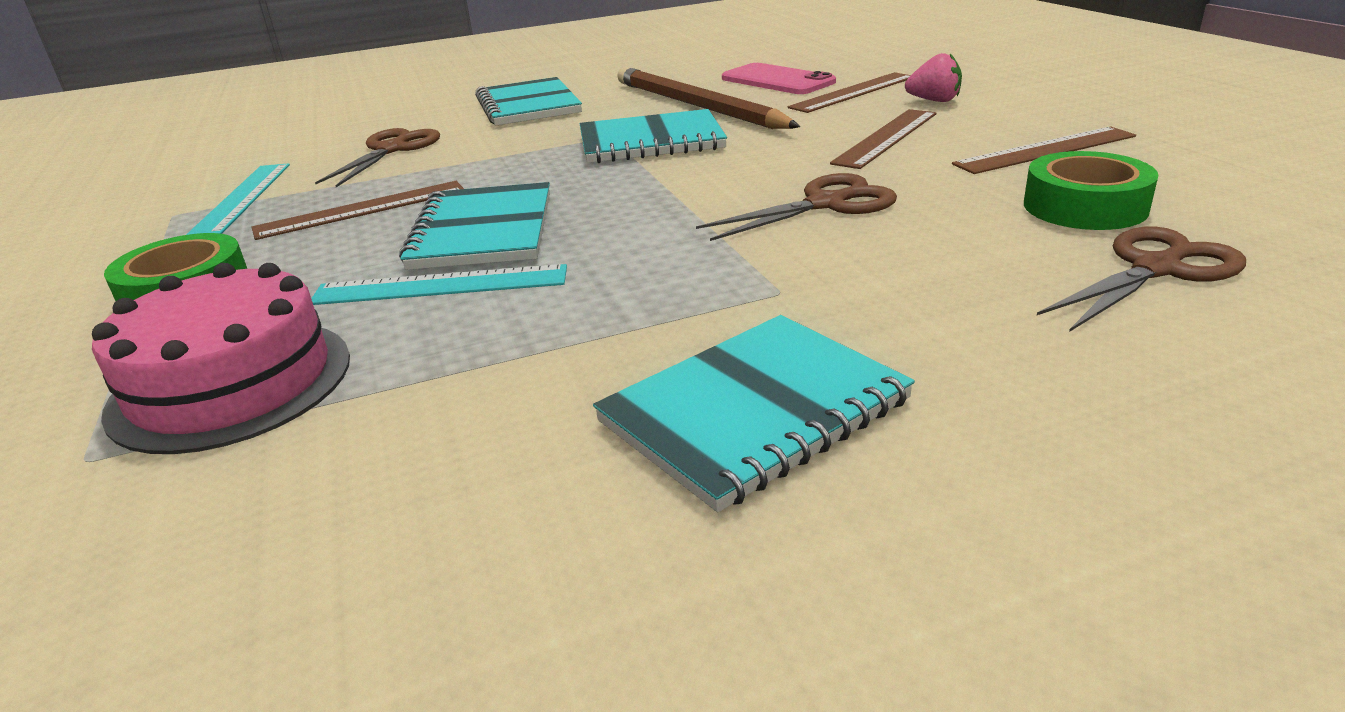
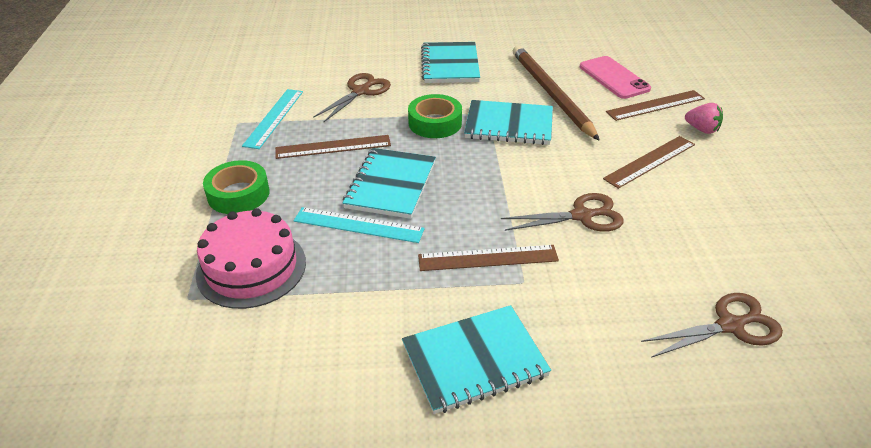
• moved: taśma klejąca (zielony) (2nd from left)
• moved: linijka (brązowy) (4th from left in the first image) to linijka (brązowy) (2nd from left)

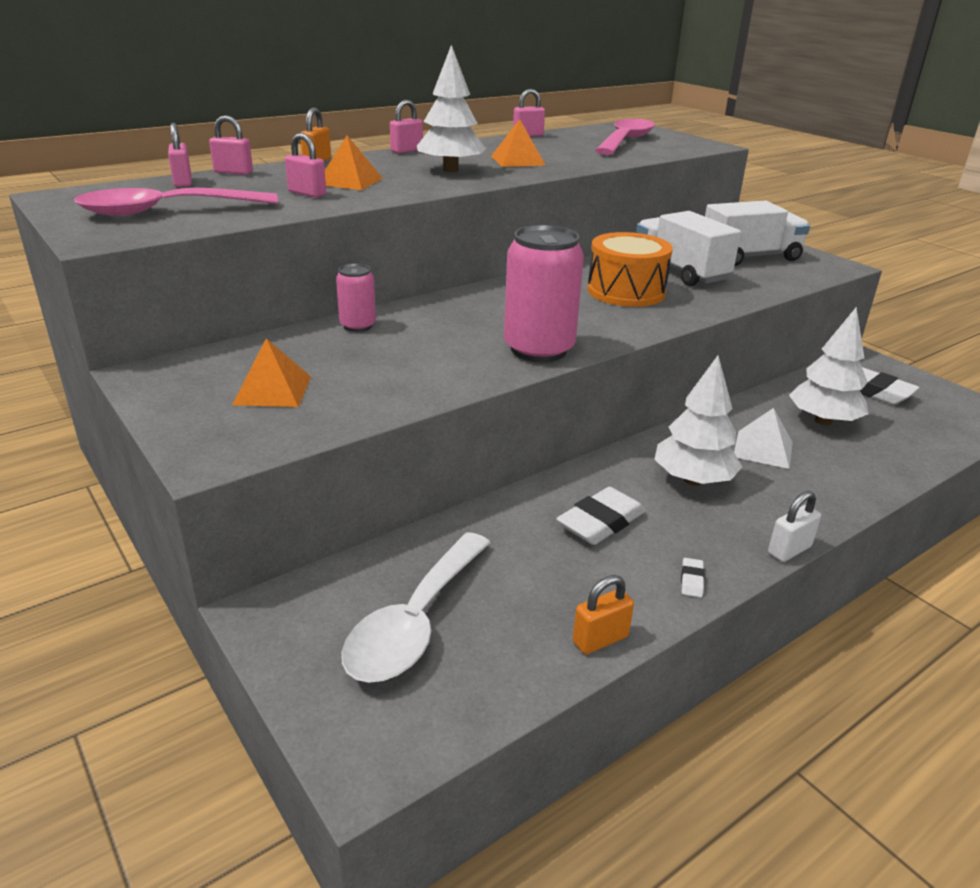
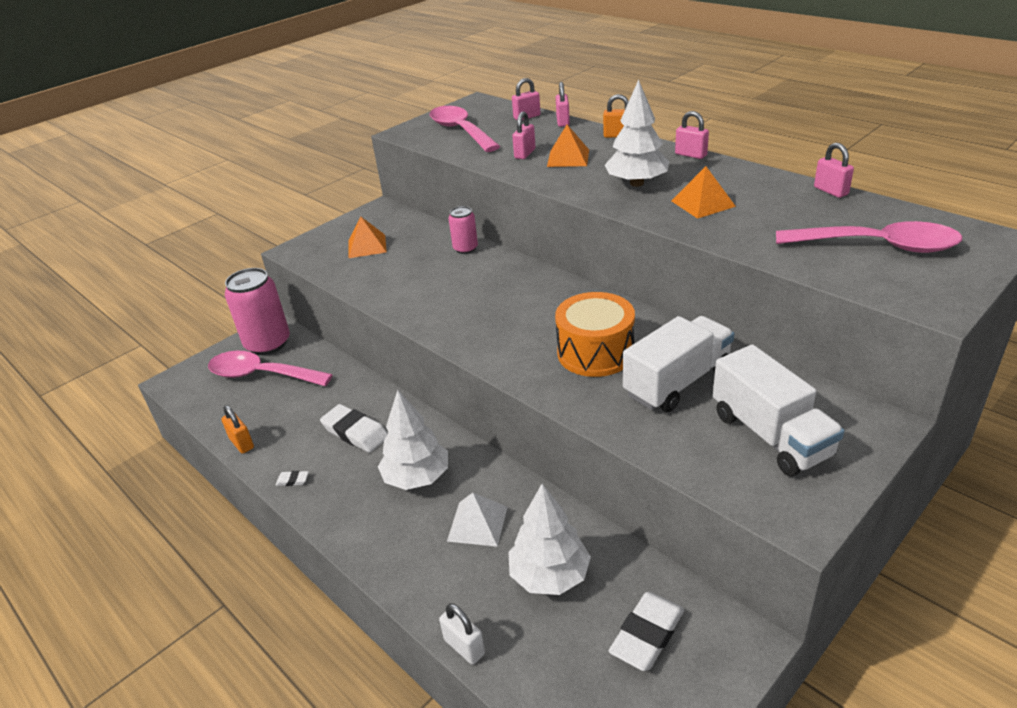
• recoloured: łyżka (biały) to łyżka (różowy) (1st from left)
• moved: puszka (różowy) (2nd from left in the first image) to puszka (różowy) (1st from left)
• moved: kłódka (biały)

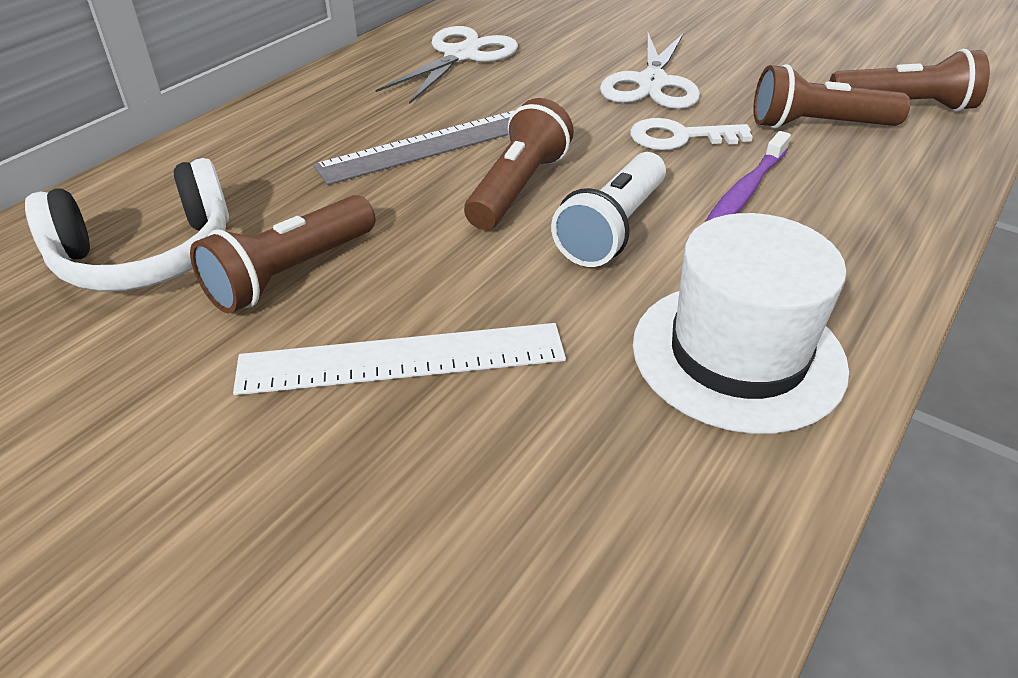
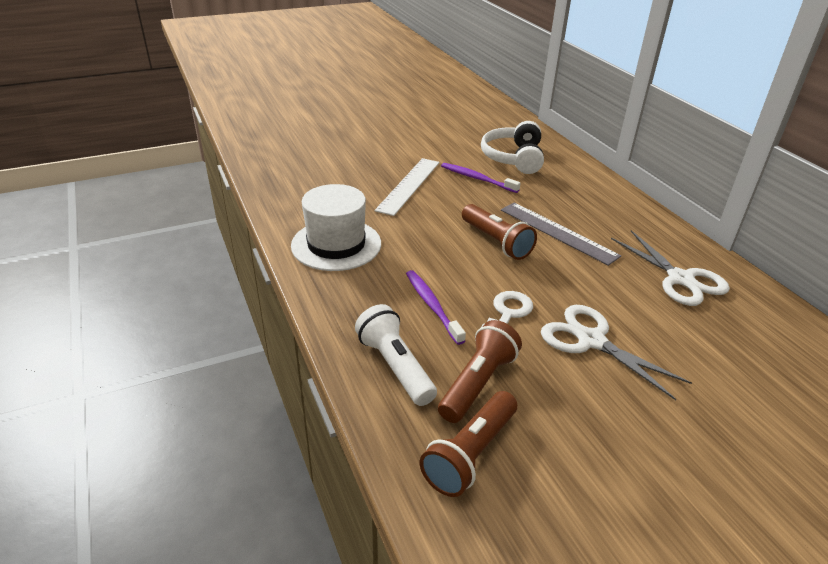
• moved: latarka (biały)
• replaced: latarka (brązowy) (1st from left) to szczoteczka do zębów (fioletowy) (2nd from left)
• turned: linijka (szary) 45 degrees counterclockwise

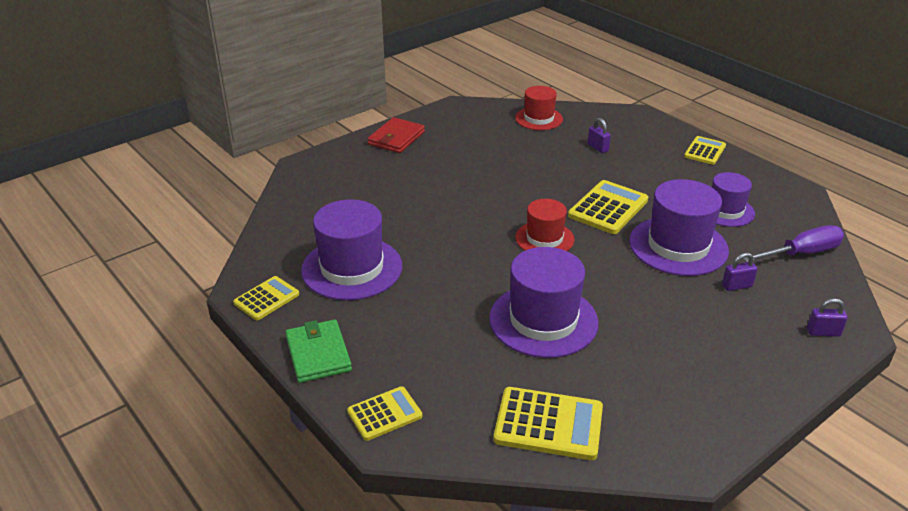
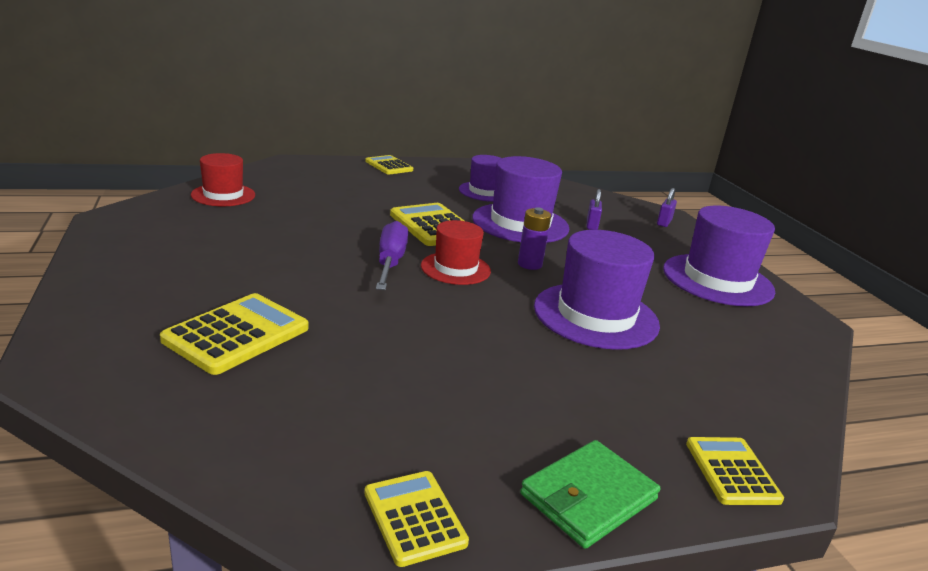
• moved: kalkulator (żółty) (3rd from left in the first image) to kalkulator (żółty) (1st from left)
• moved: śrubokręt (fioletowy)
• added: bateria (fioletowy)
• turned: portfel (zielony) 45 degrees counterclockwise
• moved: kapelusz (fioletowy) (1st from left in the first image) to kapelusz (fioletowy) (4th from left)
• removed: portfel (czerwony)
• removed: kłódka (fioletowy) (1st from left)

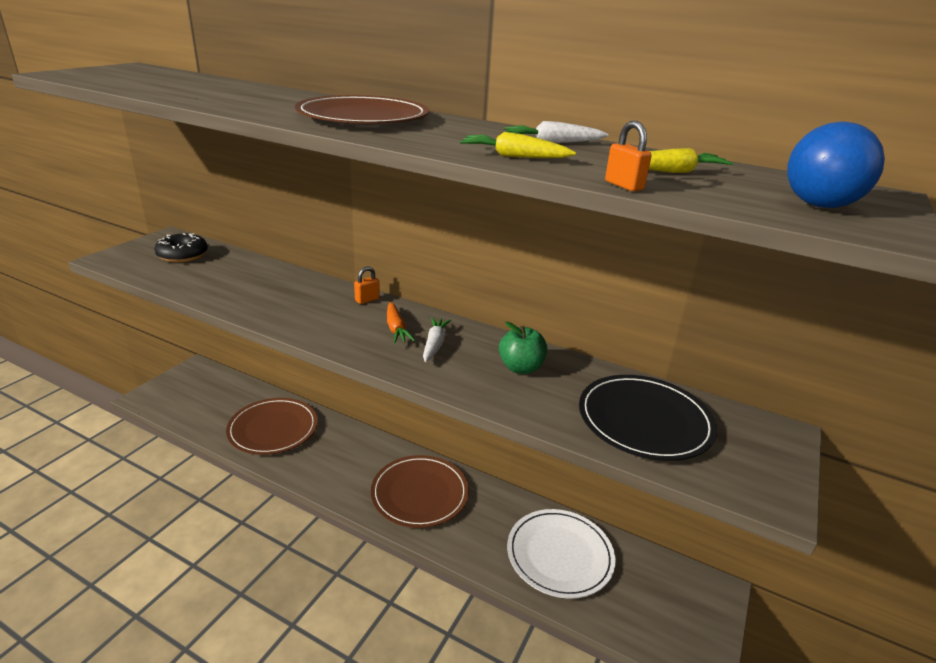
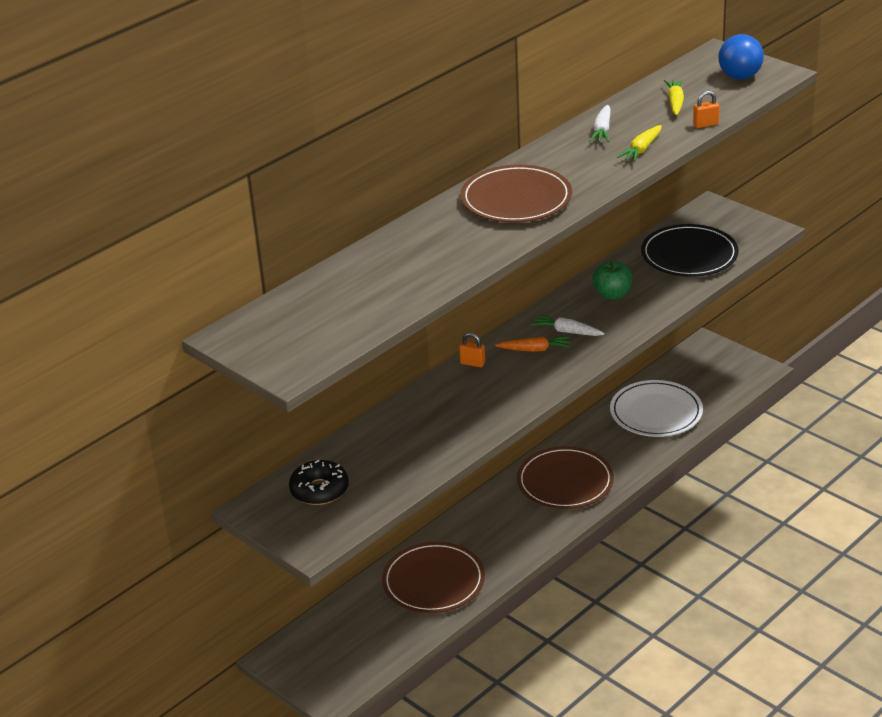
• turned: kłódka (pomarańczowy) (1st from left) 45 degrees counterclockwise

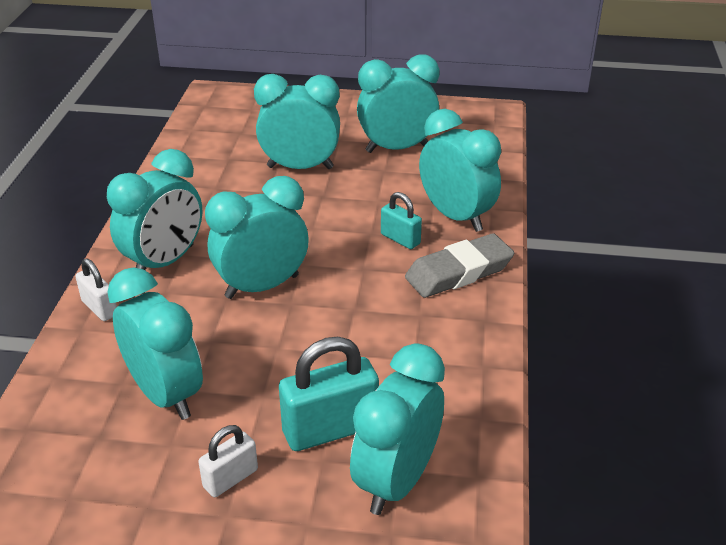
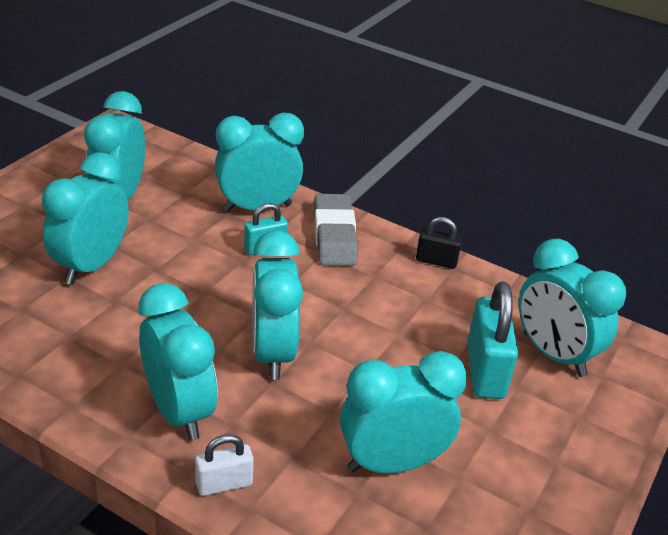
• added: kłódka (czarny)
• removed: kłódka (biały) (2nd from left)

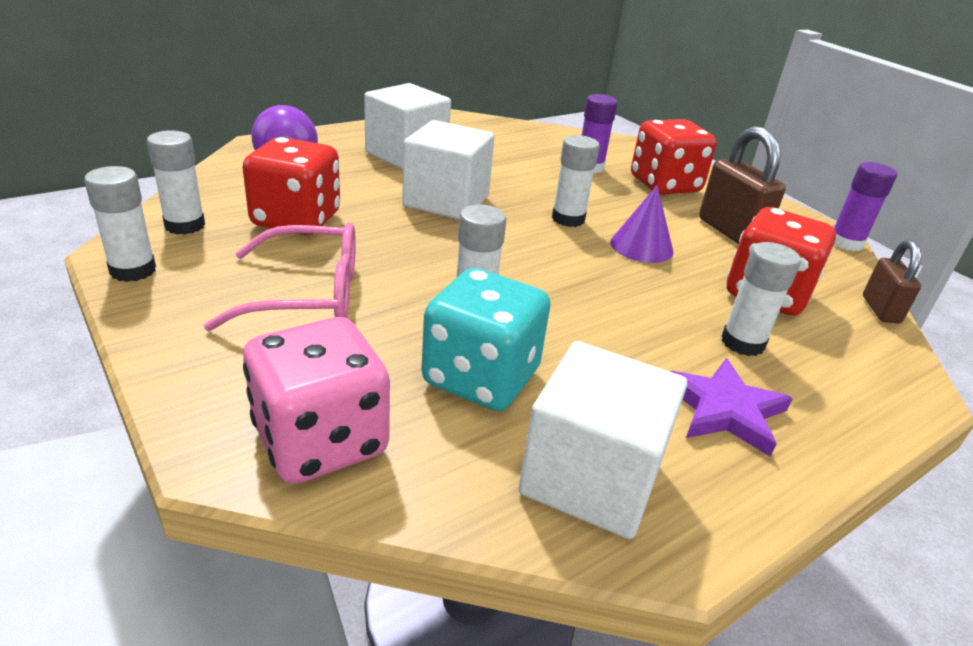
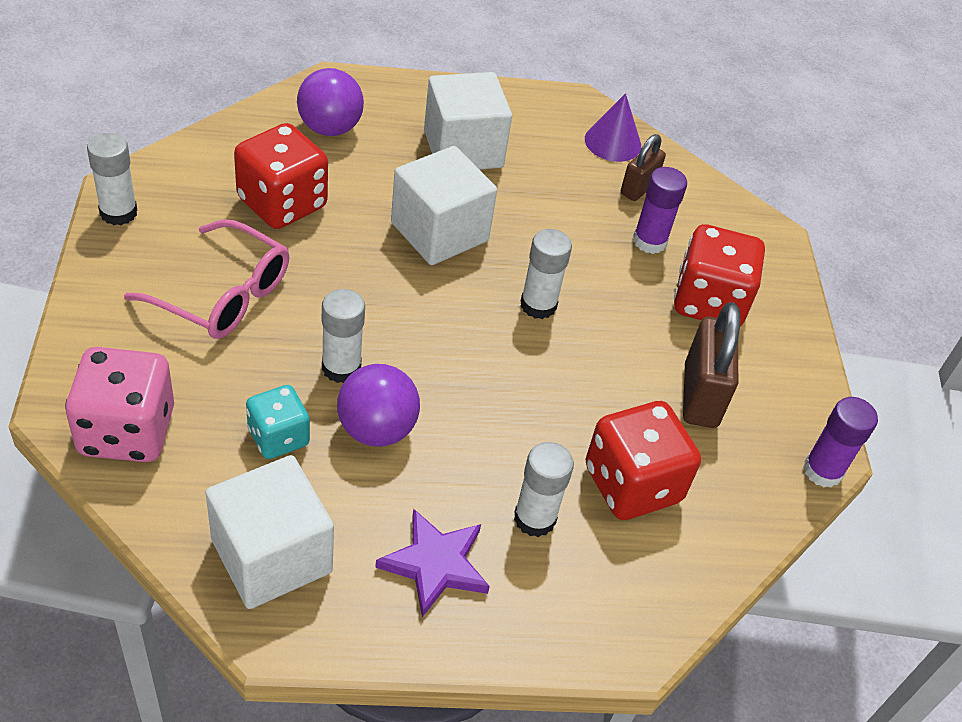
• resized: kostka do gry (turkusowy) x0.61
• added: piłka (fioletowy) (2nd from left)
• moved: stożek (fioletowy)
• moved: kłódka (brązowy) (2nd from left in the first image) to kłódka (brązowy) (1st from left)
• removed: klej w sztyfcie (biały) (2nd from left)

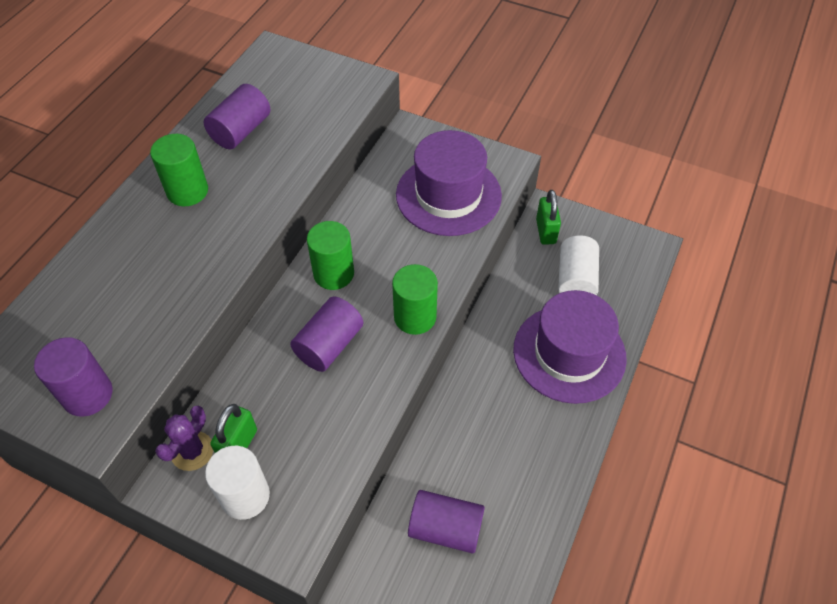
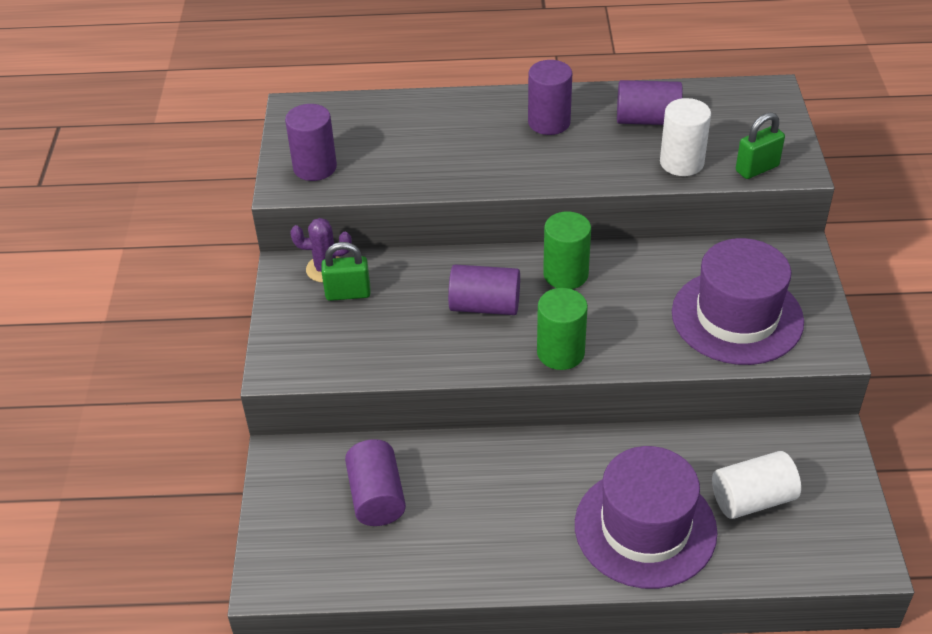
• recoloured: walec (zielony) (1st from left) to walec (fioletowy) (4th from left)
• moved: walec (biały) (1st from left)
• moved: kłódka (zielony) (2nd from left)

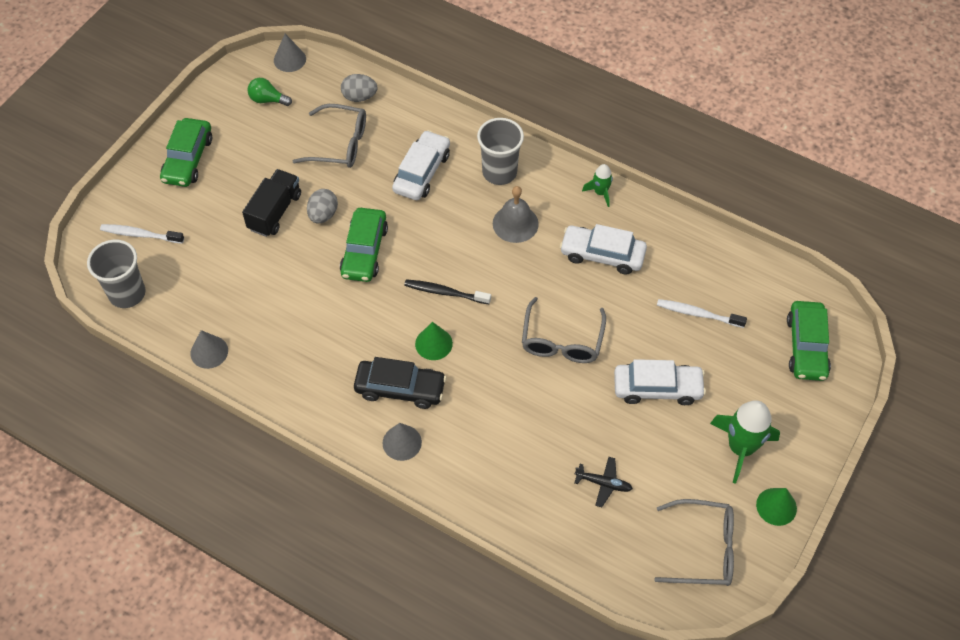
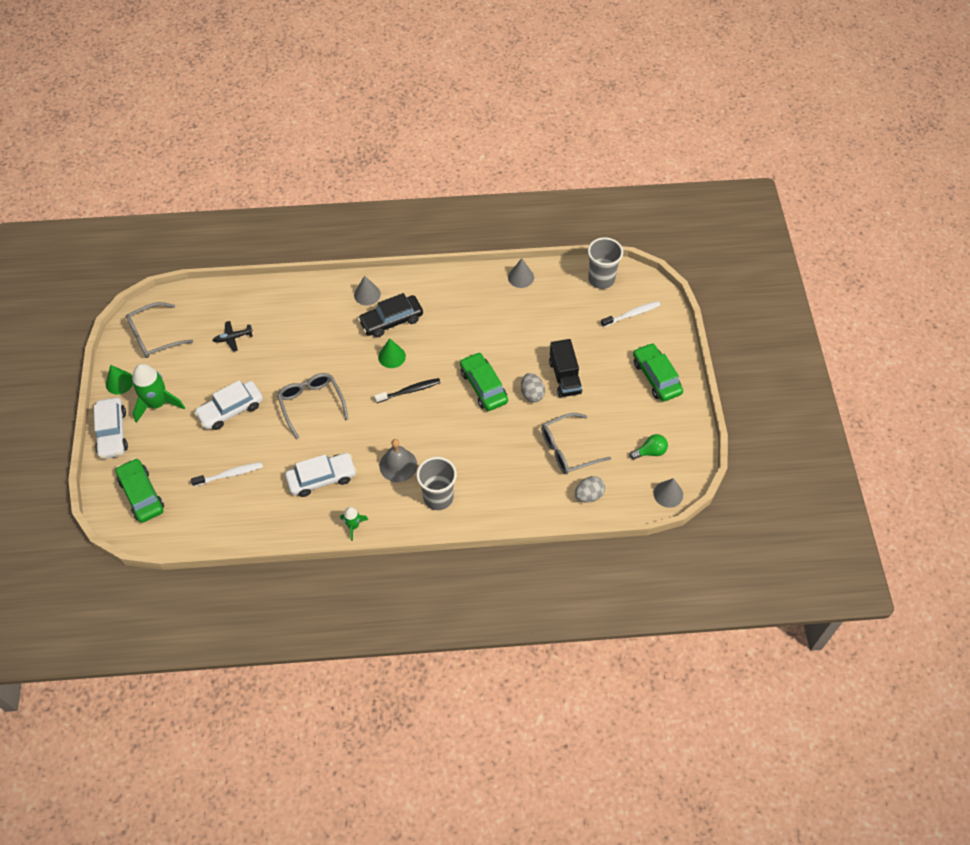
• moved: samochód (biały) (1st from left)

